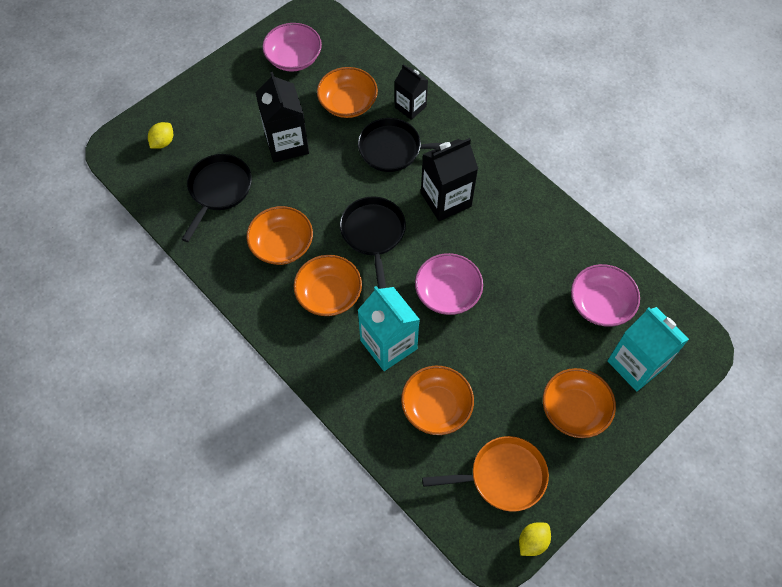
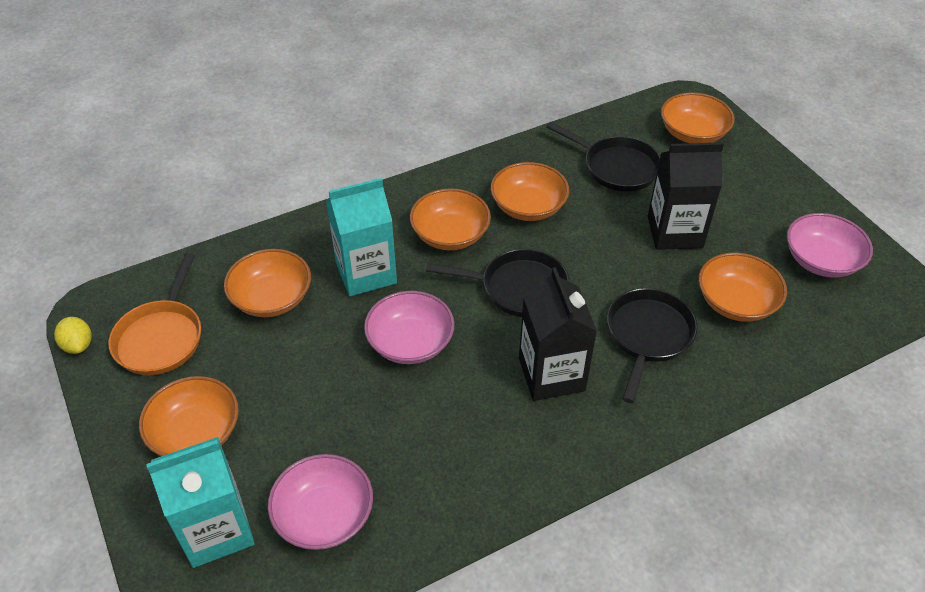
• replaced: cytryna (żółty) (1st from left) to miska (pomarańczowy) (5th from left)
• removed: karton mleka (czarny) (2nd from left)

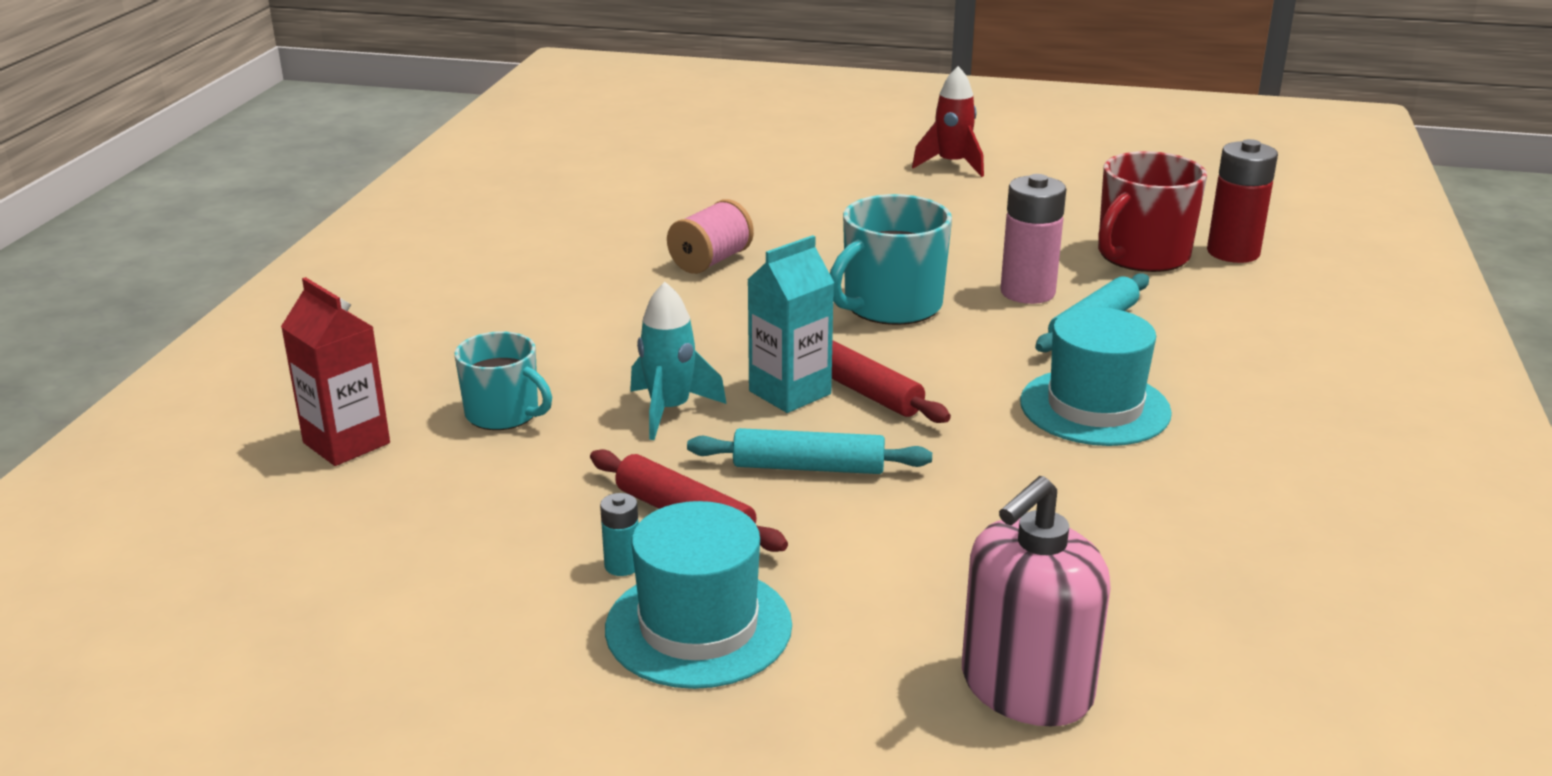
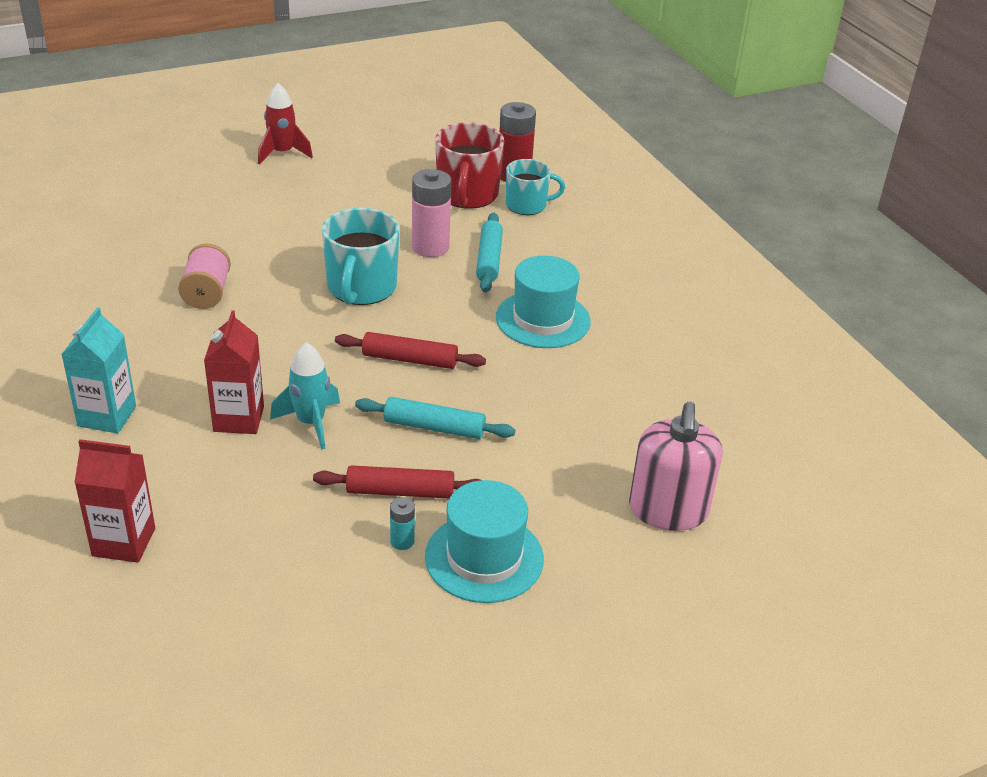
• moved: karton mleka (turkusowy)
• added: karton mleka (czerwony) (2nd from left)
• turned: wałek do ciasta (turkusowy) (1st from left) 45 degrees clockwise
• moved: kubek (turkusowy) (1st from left in the first image) to kubek (turkusowy) (2nd from left)

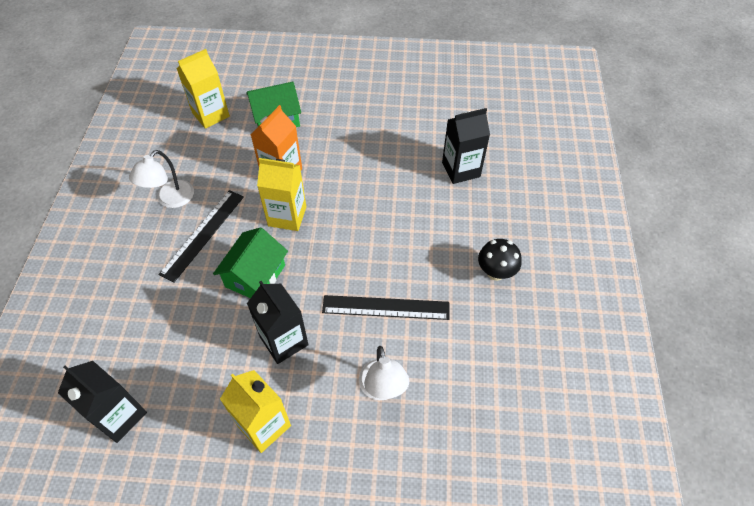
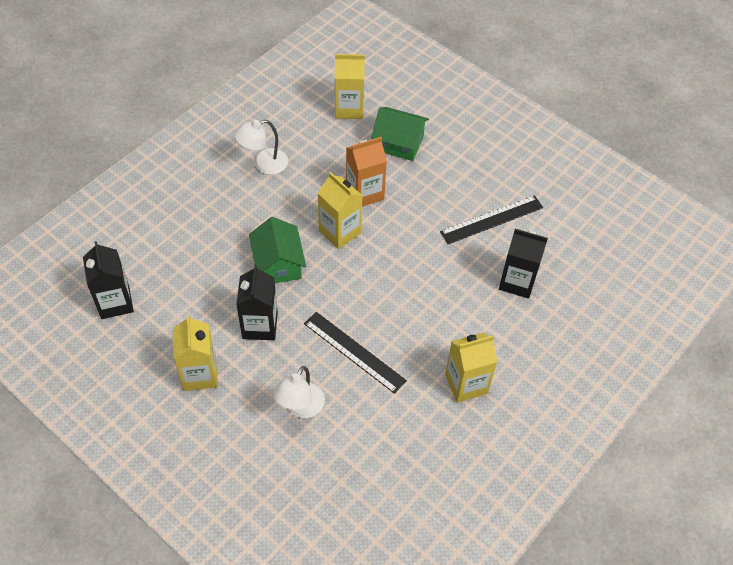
• turned: domek (zielony) (1st from left) 75 degrees counterclockwise
• moved: linijka (czarny) (1st from left in the first image) to linijka (czarny) (2nd from left)
• replaced: grzyb (czarny) to karton mleka (żółty) (4th from left)

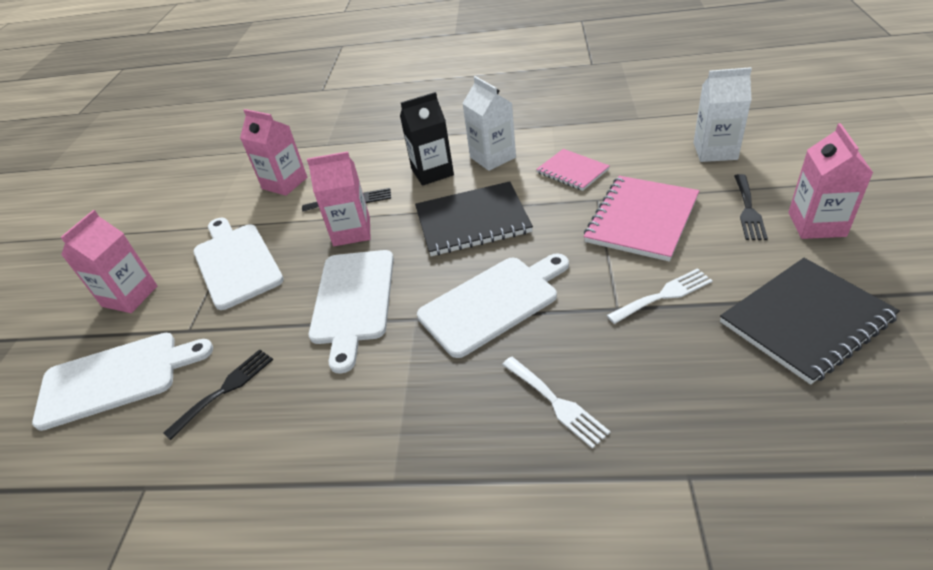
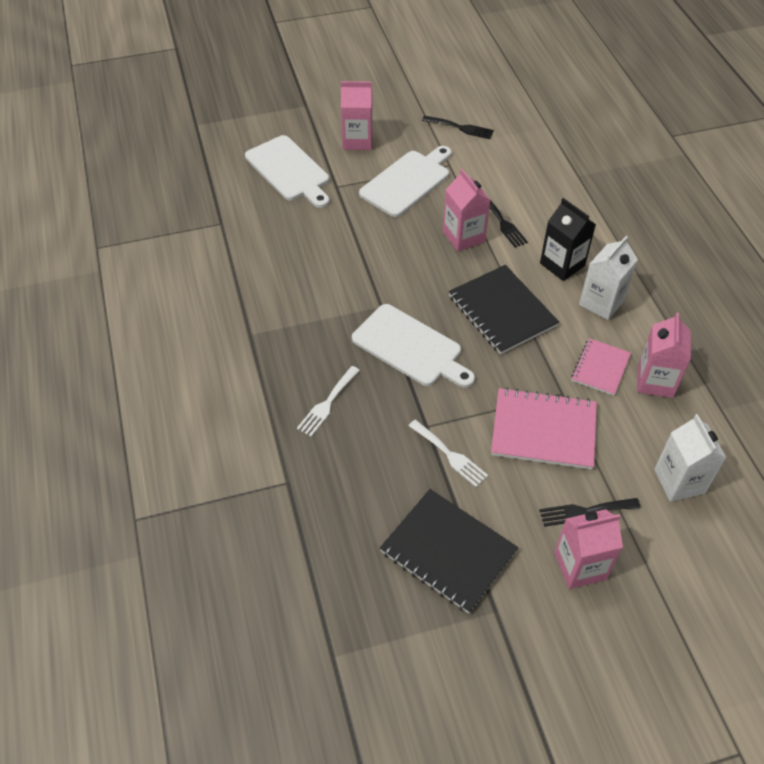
• moved: widelec (czarny) (1st from left)
• moved: karton mleka (różowy) (2nd from left in the first image) to karton mleka (różowy) (4th from left)
• removed: deska do krojenia (biały) (3rd from left)

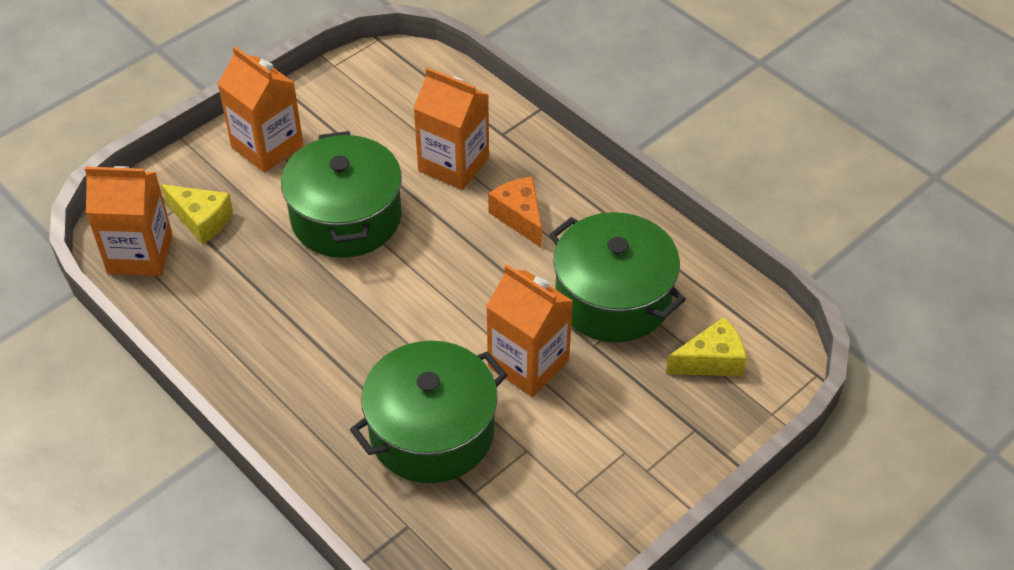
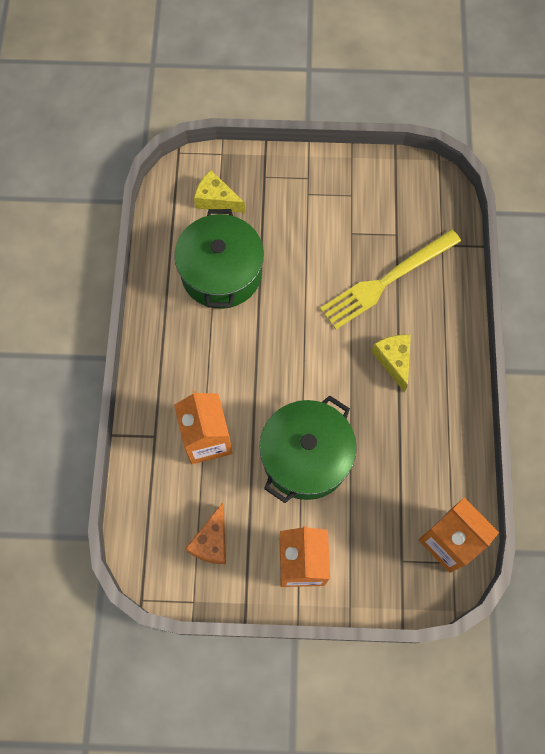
• moved: ser (pomarańczowy)
• replaced: garnek (zielony) (2nd from left) to widelec (żółty)
• moved: ser (żółty) (1st from left in the first image) to ser (żółty) (2nd from left)
• removed: karton mleka (pomarańczowy) (4th from left)

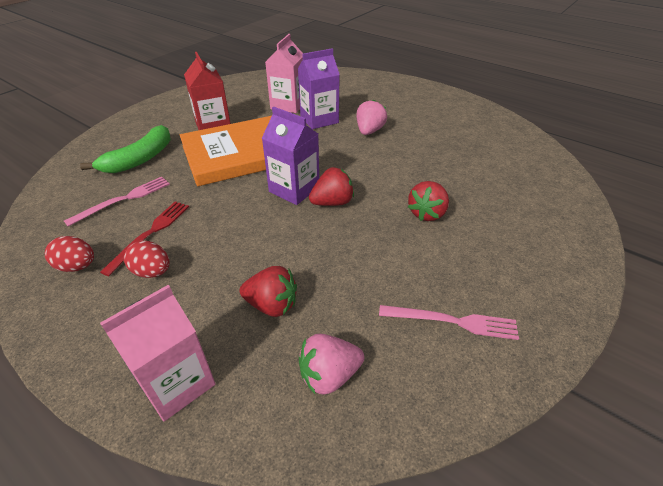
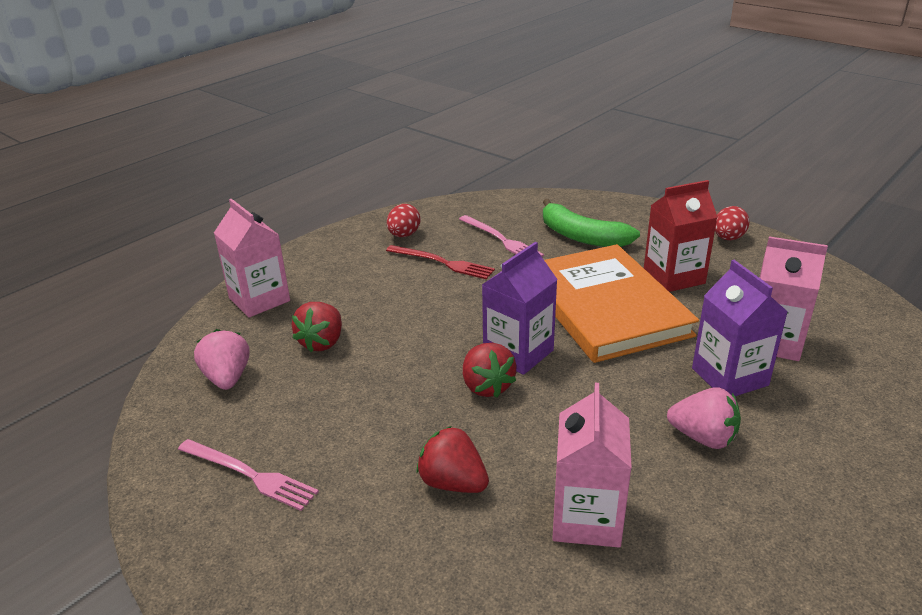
• turned: widelec (różowy) (2nd from left in the first image) 75 degrees counterclockwise
• added: karton mleka (różowy) (2nd from left)
• moved: jajko (czerwony) (2nd from left)

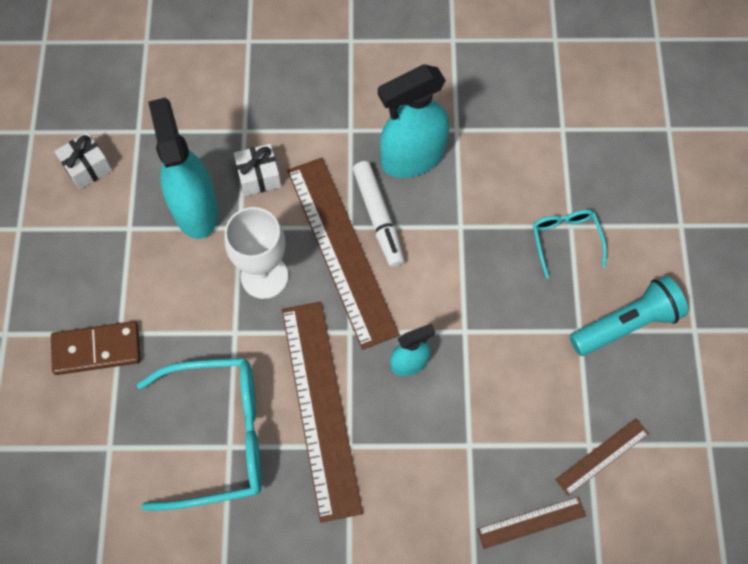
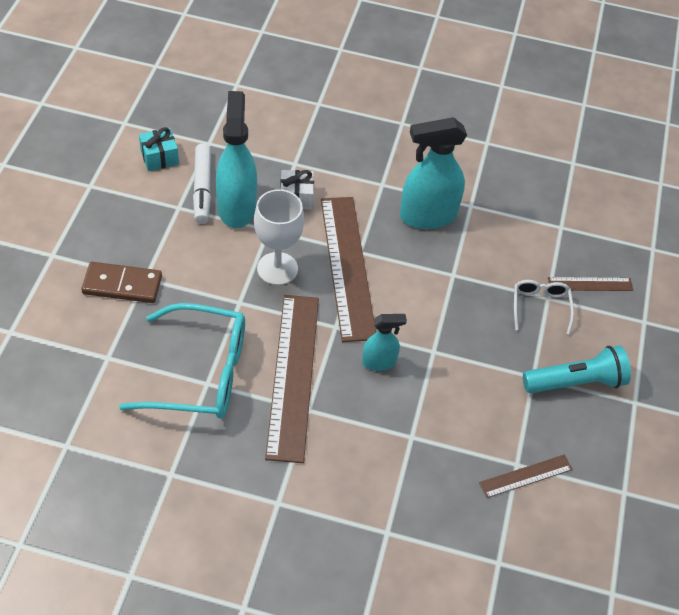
• recoloured: prezent (biały) (1st from left) to prezent (turkusowy)
• moved: flamaster (biały)
• recoloured: okulary (turkusowy) (2nd from left) to okulary (biały)
• moved: linijka (brązowy) (3rd from left in the first image) to linijka (brązowy) (4th from left)

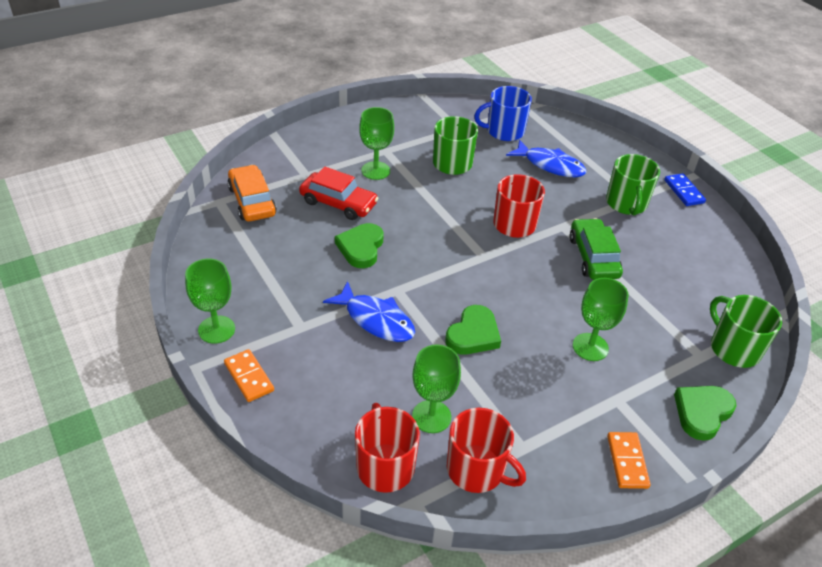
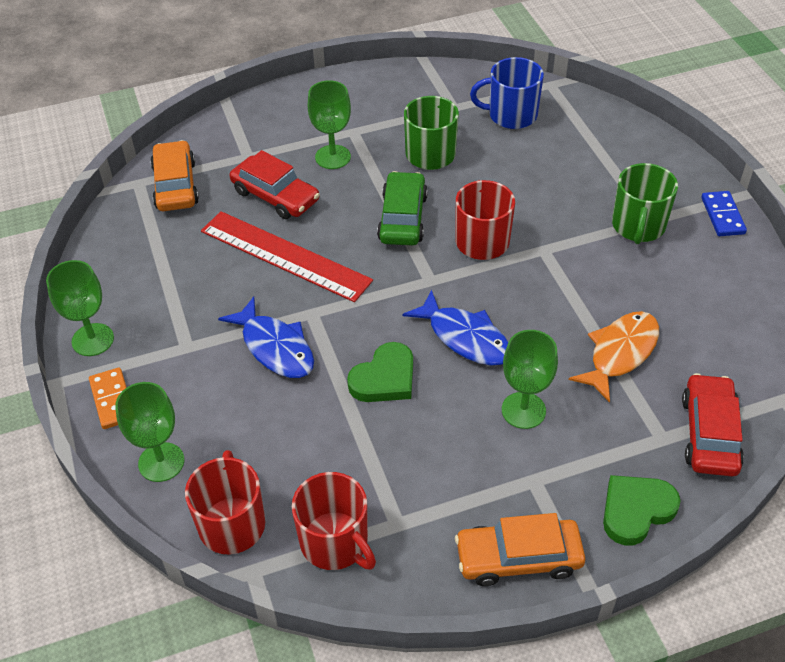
• moved: kielich (zielony) (3rd from left in the first image) to kielich (zielony) (2nd from left)
• replaced: serce (zielony) (1st from left) to linijka (czerwony)
• moved: samochód (zielony)
• moved: ryba (niebieski) (2nd from left)
• replaced: kostka domina (pomarańczowy) (2nd from left) to samochód (pomarańczowy) (2nd from left)
• added: ryba (pomarańczowy)
• replaced: kubek (zielony) (3rd from left) to samochód (czerwony) (2nd from left)

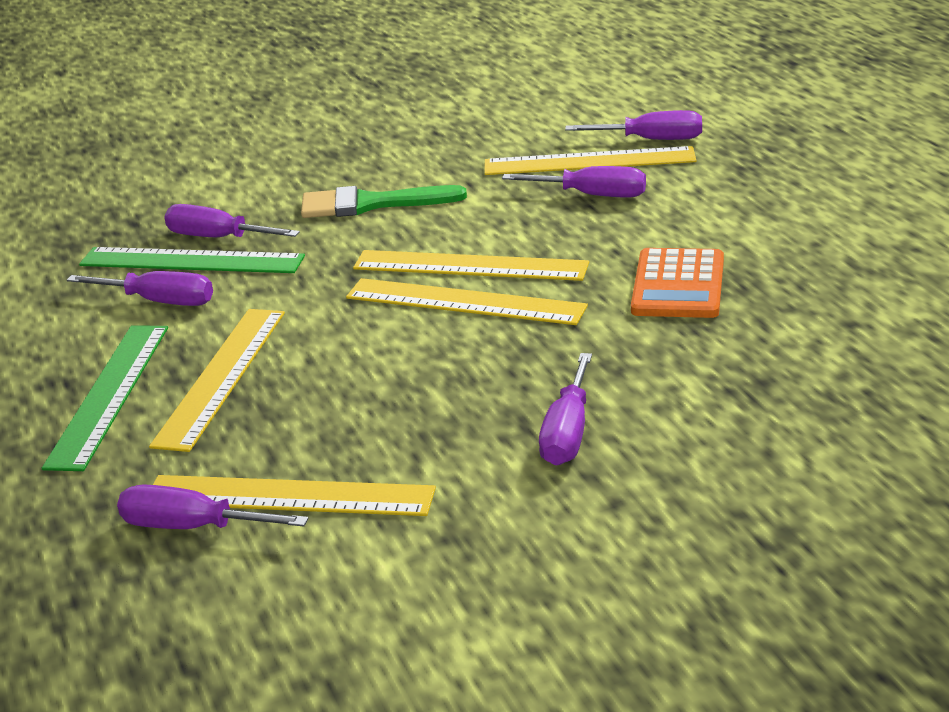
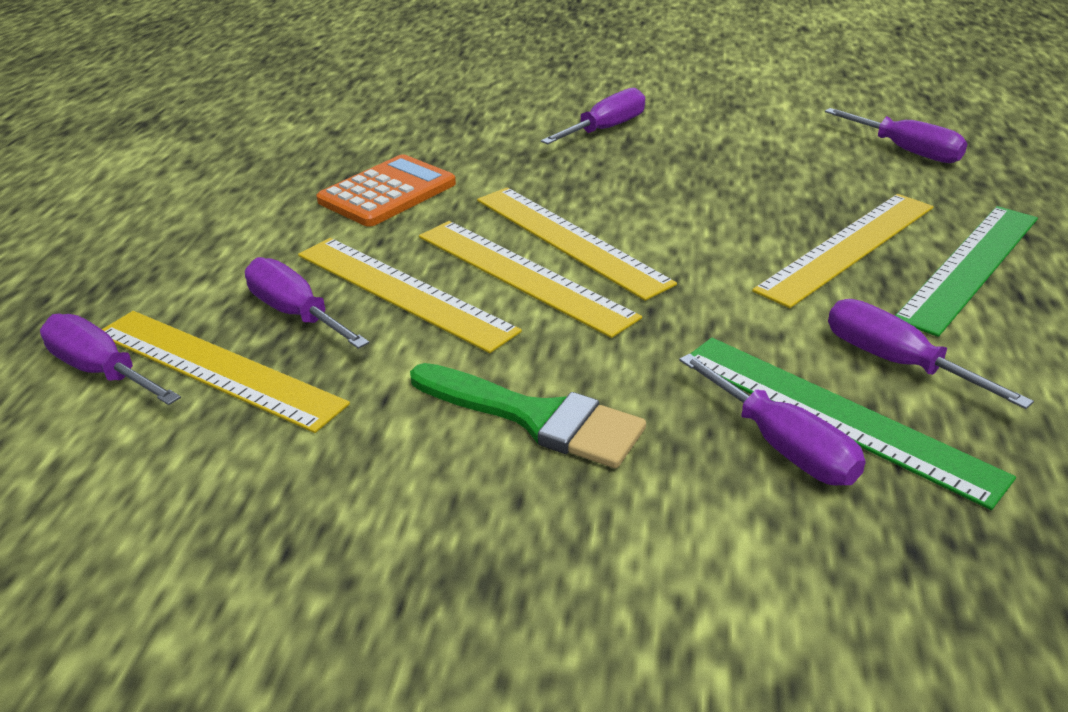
• moved: linijka (żółty) (2nd from left)

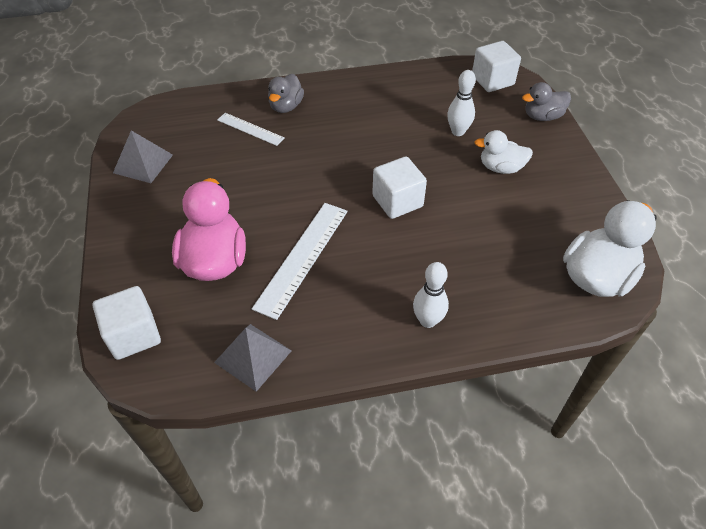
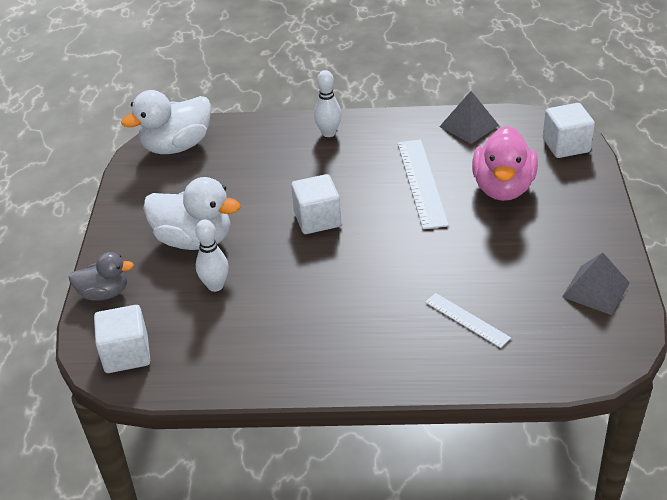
• resized: kaczka (biały) (1st from left in the first image) x1.66
• turned: linijka (biały) (2nd from left in the first image) 45 degrees counterclockwise
• removed: kaczka (szary) (1st from left)

